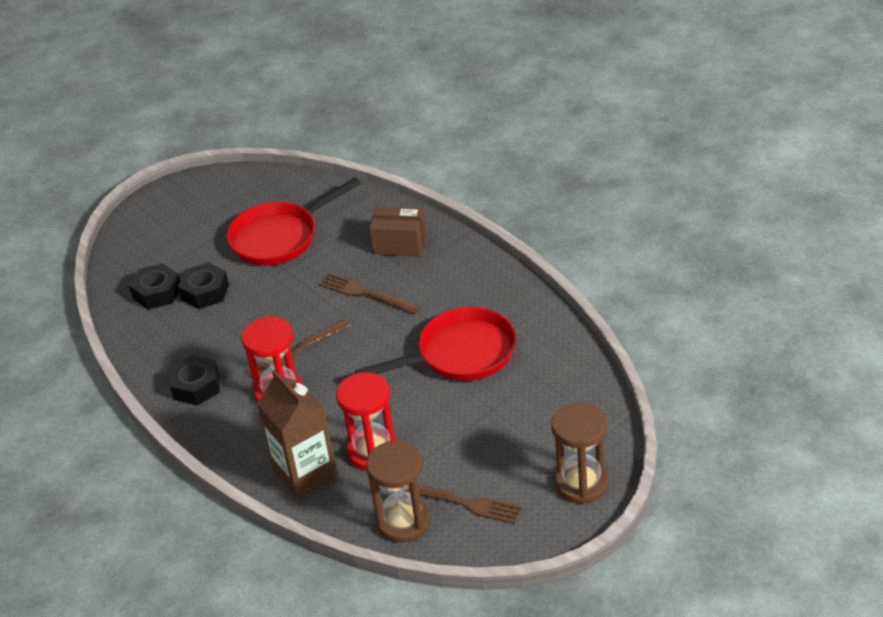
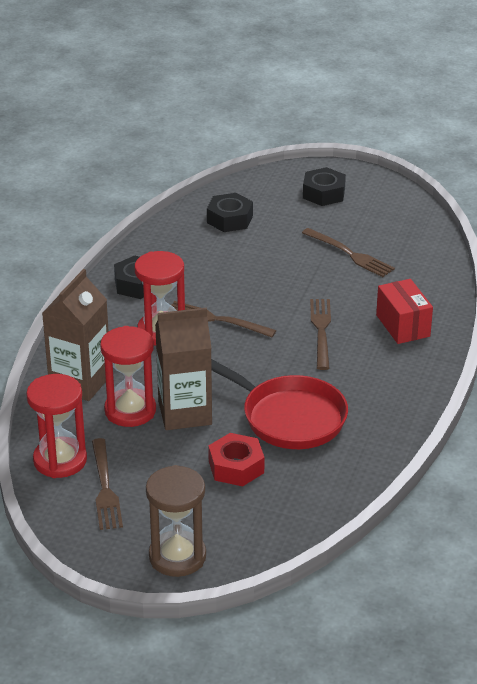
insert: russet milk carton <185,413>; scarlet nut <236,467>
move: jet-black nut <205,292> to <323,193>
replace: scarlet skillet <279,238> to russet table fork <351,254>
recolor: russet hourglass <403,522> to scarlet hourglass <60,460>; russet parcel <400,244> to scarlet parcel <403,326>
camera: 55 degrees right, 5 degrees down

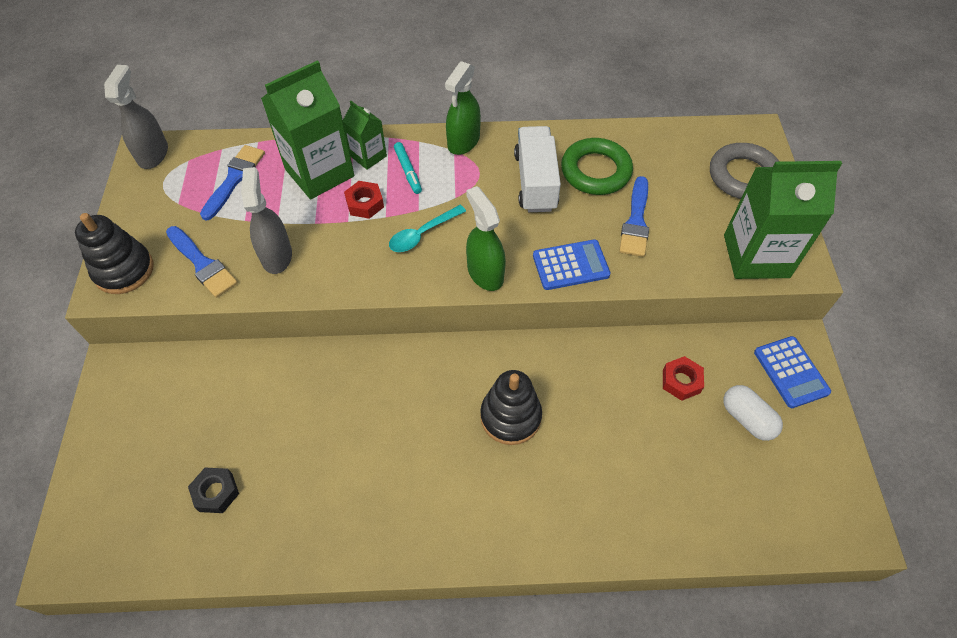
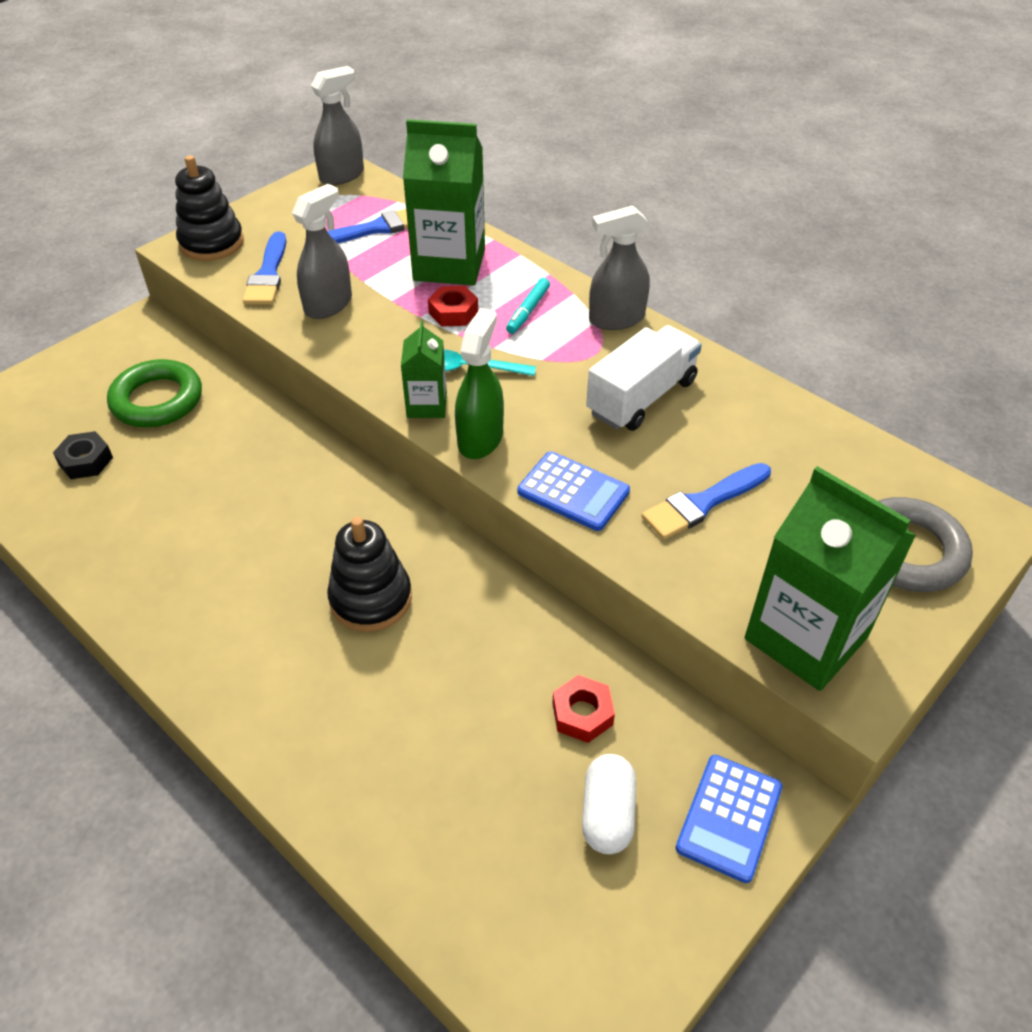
move: green torus <595,171> to <157,400>; green milk carton <368,156> to <426,405>
recolor: green spray bottle <463,142> to gray spray bottle <616,319>
camera: 45 degrees right, 10 degrees down

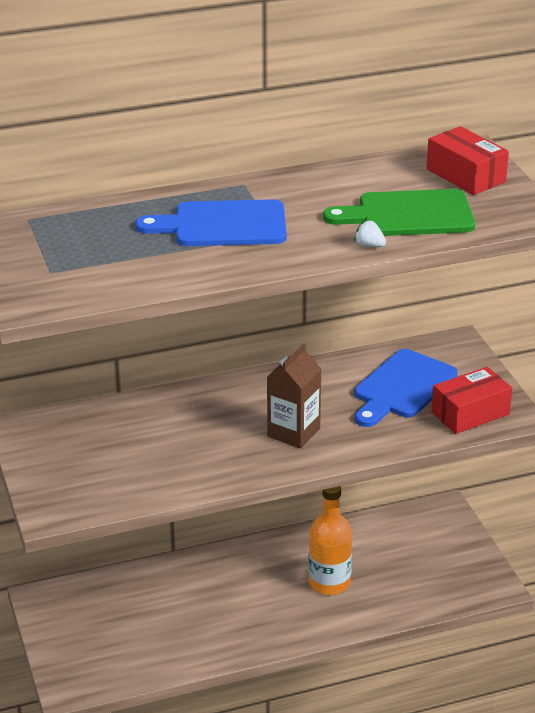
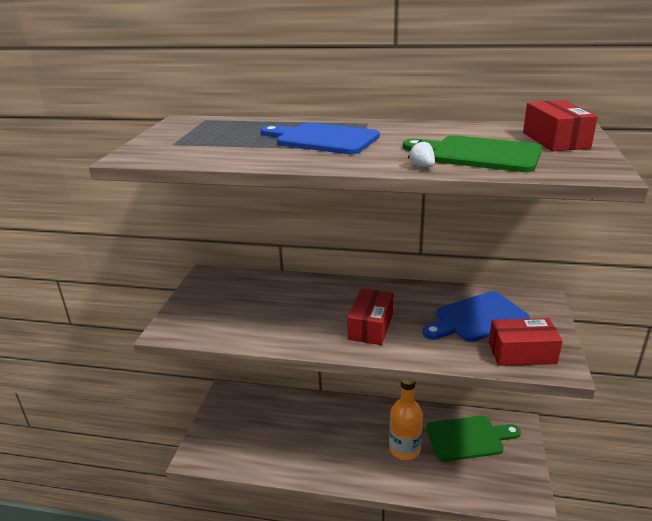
insert: green cutting board <468,438>
replace: russet milk carton <293,432> to scarlet parcel <370,326>
camera: 30 degrees right, 5 degrees down

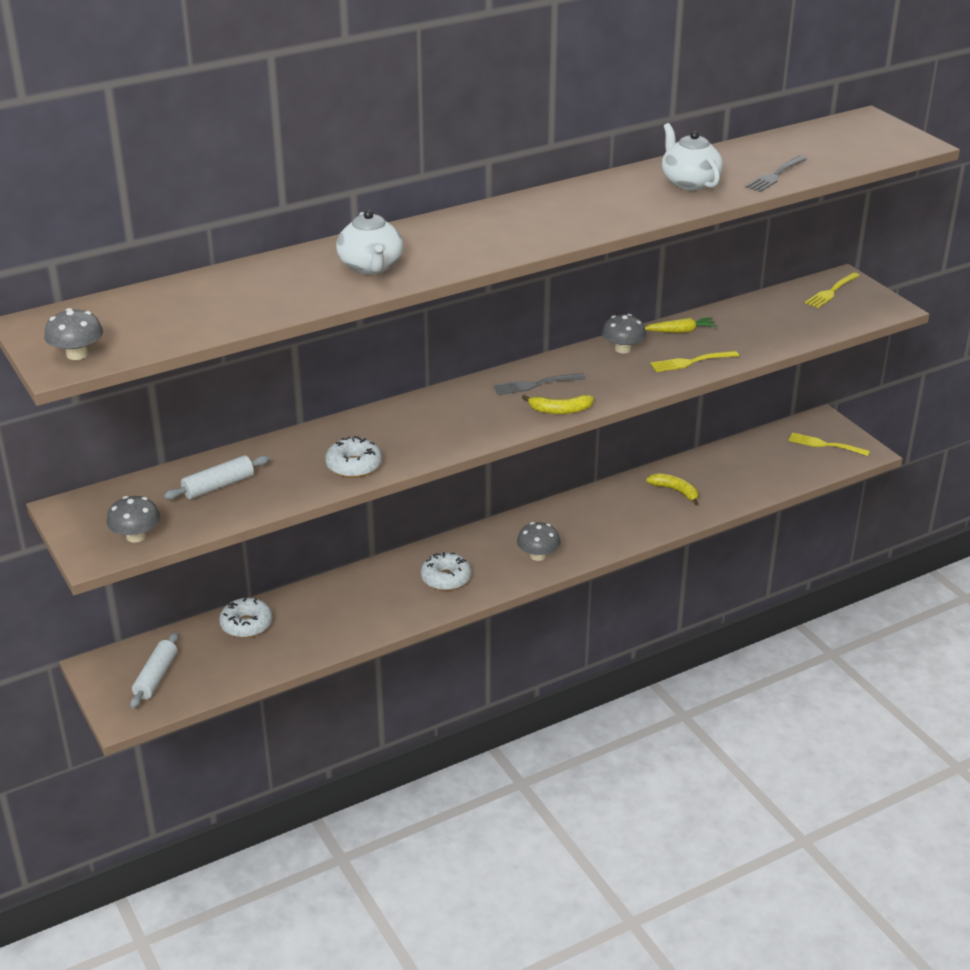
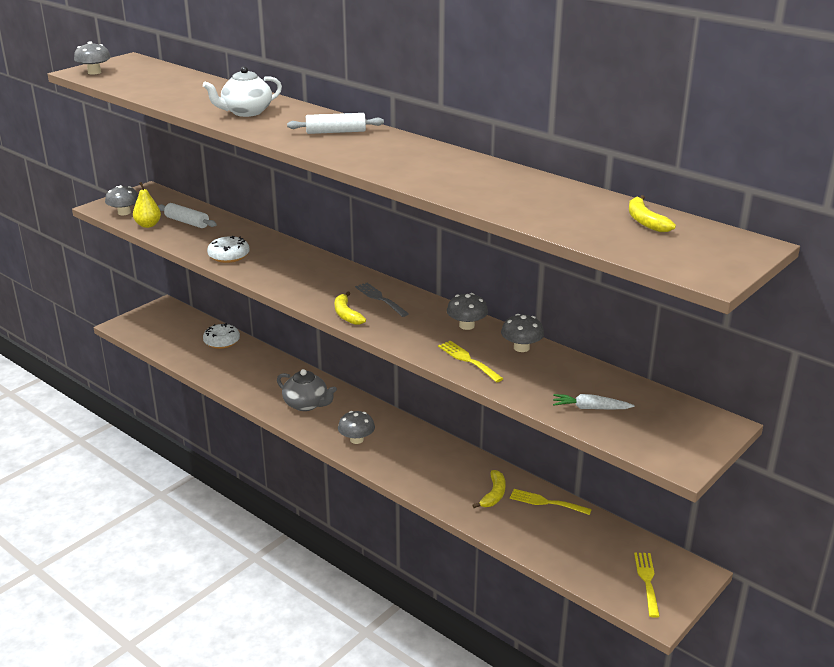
delete: pure white china teapot <689,182>; gray table fork <775,176>
insert: yellow toy pear <148,225>; pure white carrot <590,408>; yellow banana <645,221>
move: pure white rolling pin <156,677> to <336,132>; yellow table fork <831,292> to <546,502>
replace: pure white donut <446,578> to gray china teapot <306,404>; yellow carrot <680,331> to gray mushroom <521,348>
camera: 70 degrees right, 5 degrees down

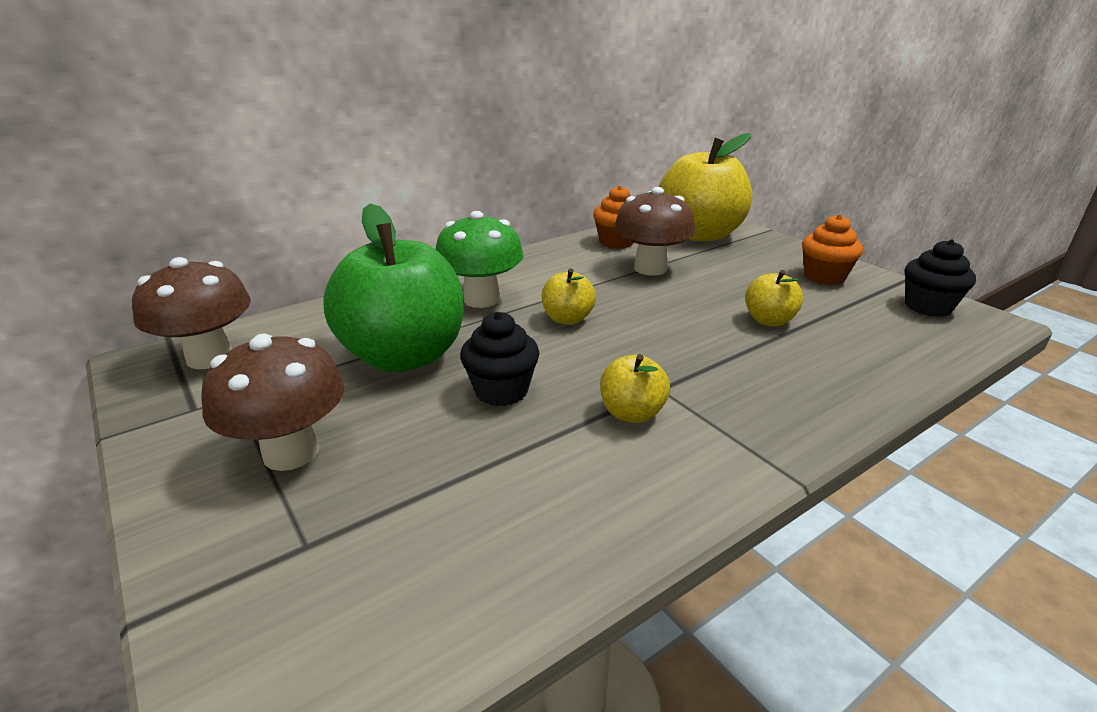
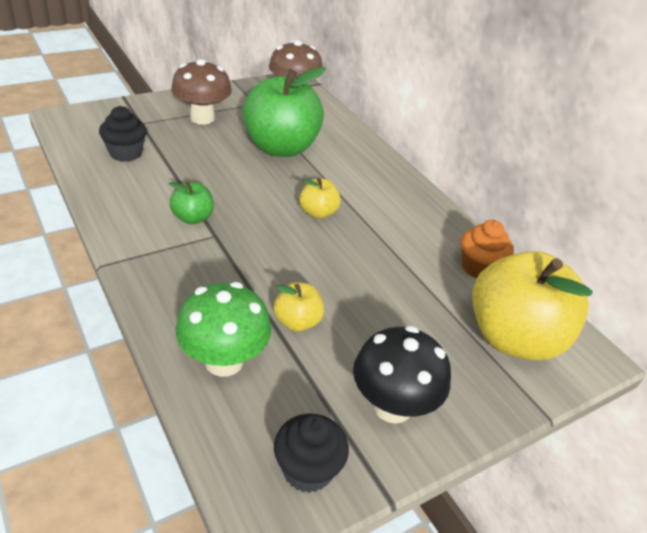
delete: russet mushroom <650,268>
move: jet-black fairy cake <501,390> to <125,153>; green mushroom <481,299> to <224,361>
replace: orange fairy cake <824,277> to jet-black mushroom <392,406>
recolor: yellow apple <632,413> to green apple <193,218>
camera: 90 degrees right, 10 degrees up

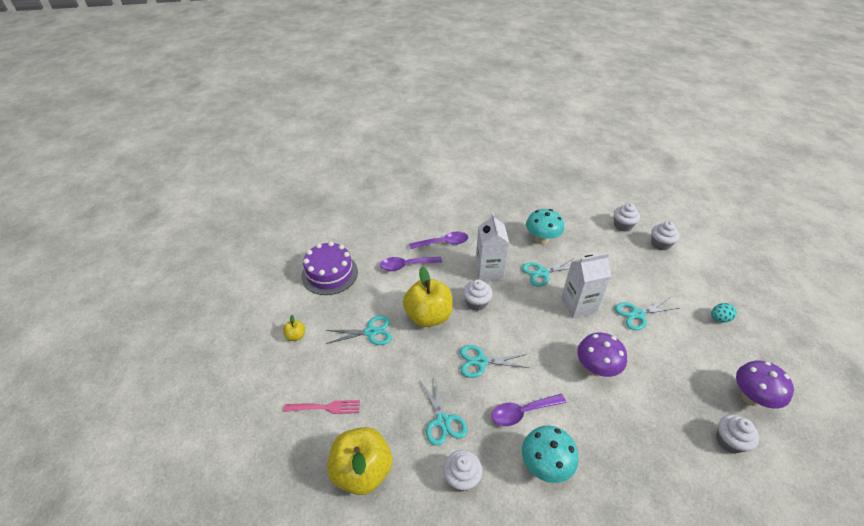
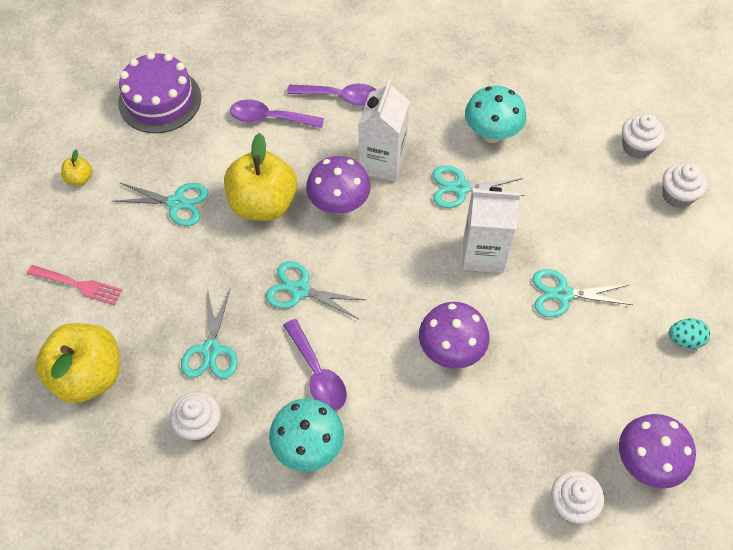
replace: pure white fairy cake <476,303> to royal purple mushroom <339,205>
rotate: royal purple tablespoon <522,412> = <317,373> 120 degrees counterclockwise
camera: 20 degrees right, 15 degrees up

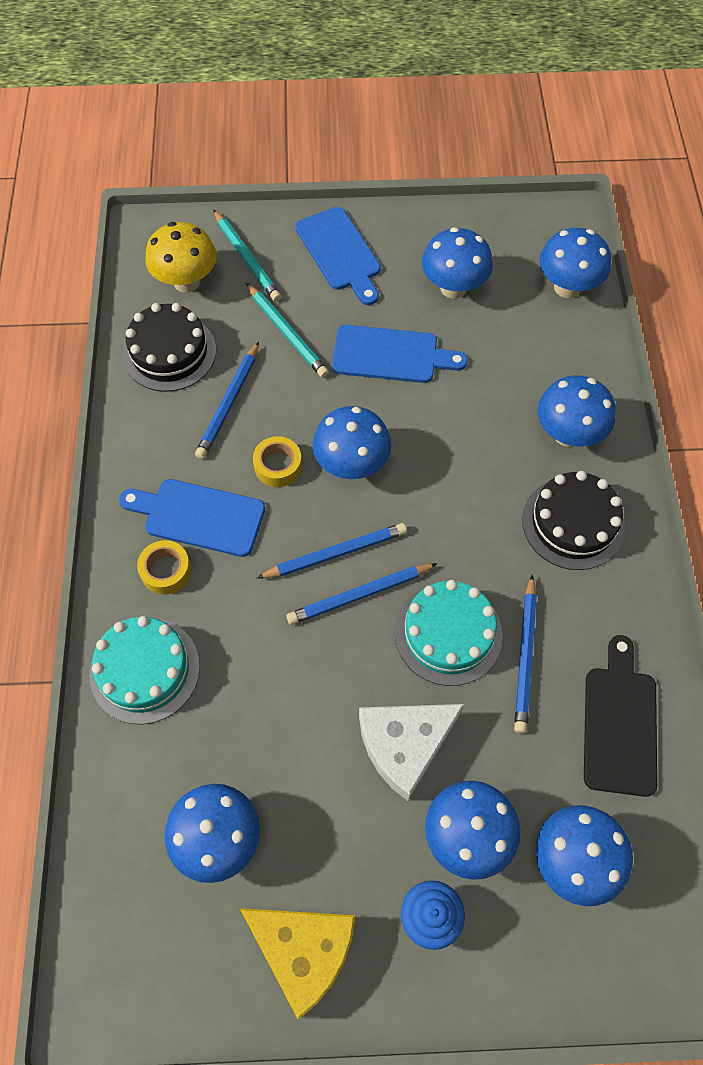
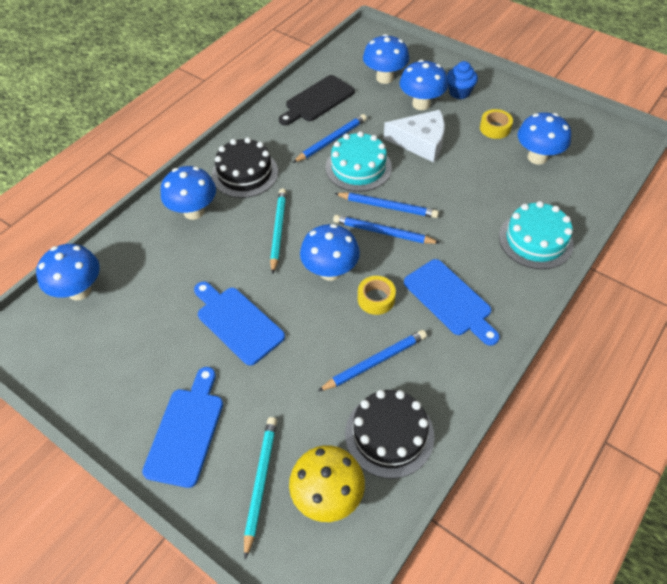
delete: yellow piece of cheese <304,950>; royal blue mushroom <453,288>
move: turquoise wooden pencil <287,333> to <278,230>; yellow sticky tape <166,571> to <495,128>
camera: 140 degrees left, 10 degrees down

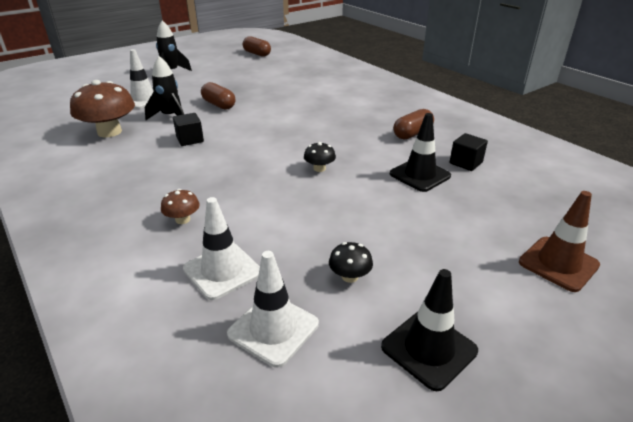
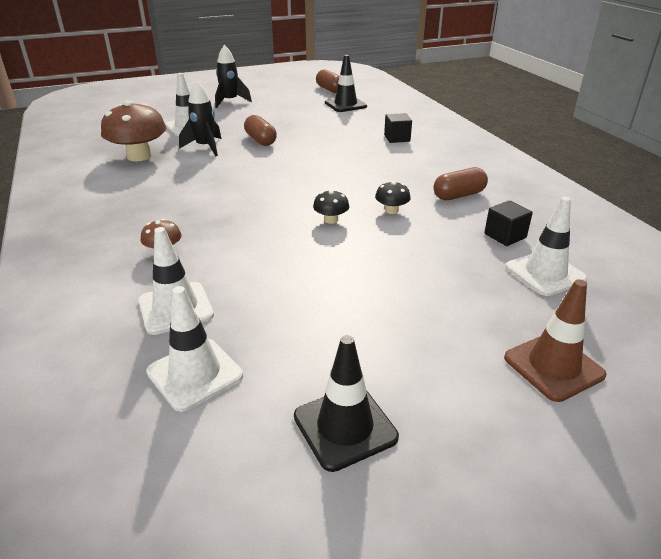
insert: pure white road cone <545,273>
move: jet-black road cone <420,175> to <345,105>; jet-black mushroom <350,276> to <391,210>; jet-black cube <190,139> to <397,138>
camera: 15 degrees right, 0 degrees up

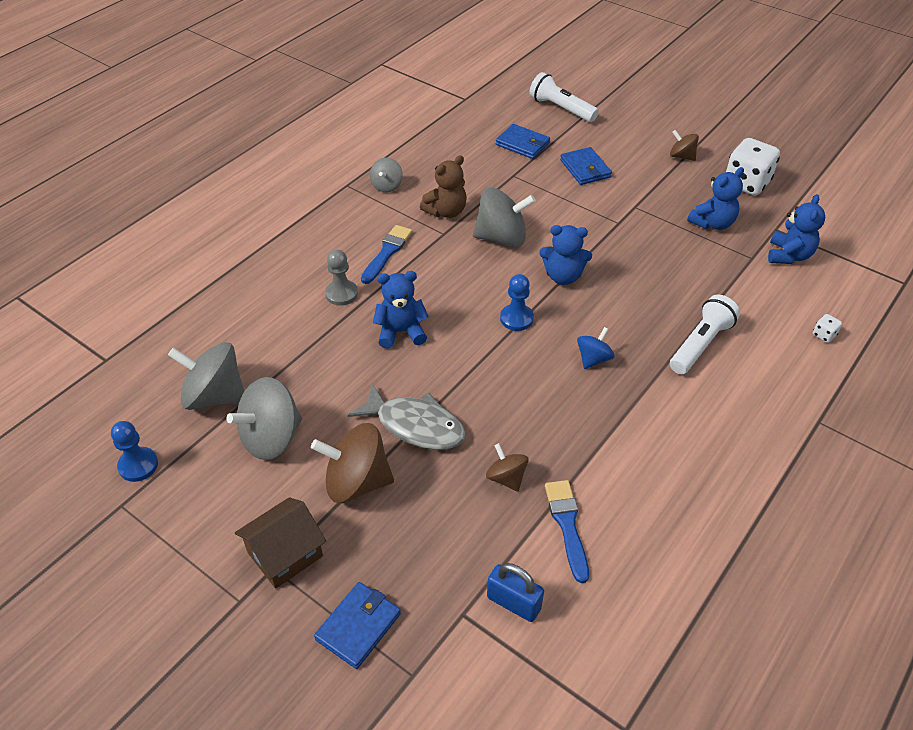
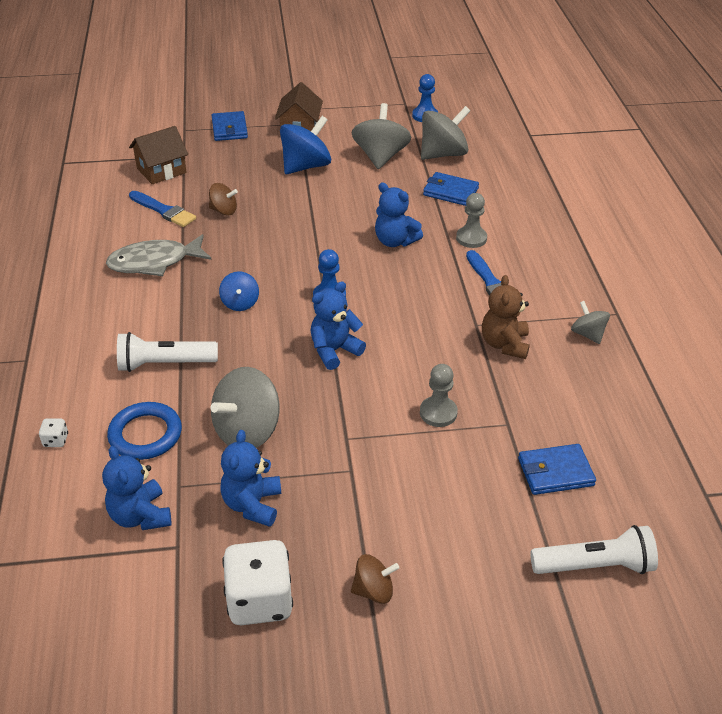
insert: royal blue torus <145,434>; gray game pawn <438,413>
move: gray fish <415,425> to <154,262>; gray spinning top <502,238> to <247,431>; royal blue billfold <585,169> to <450,192>
replace: royal blue small lock <513,603> to russet house <161,170>
recolor: russet spinning top <357,482> to royal blue spinning top <306,166>
rotate: pure white flashlight <700,344> = <164,364> 90 degrees clockwise; royal blue stuffed bear <401,332> = <395,241> 90 degrees clockwise
camera: 135 degrees right, 5 degrees down

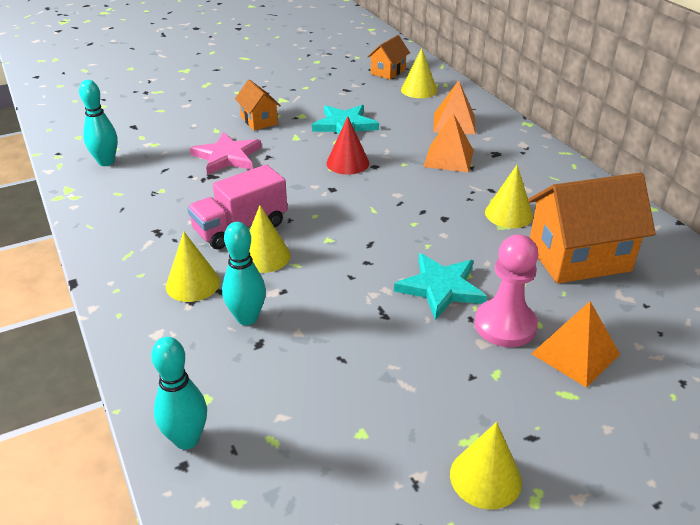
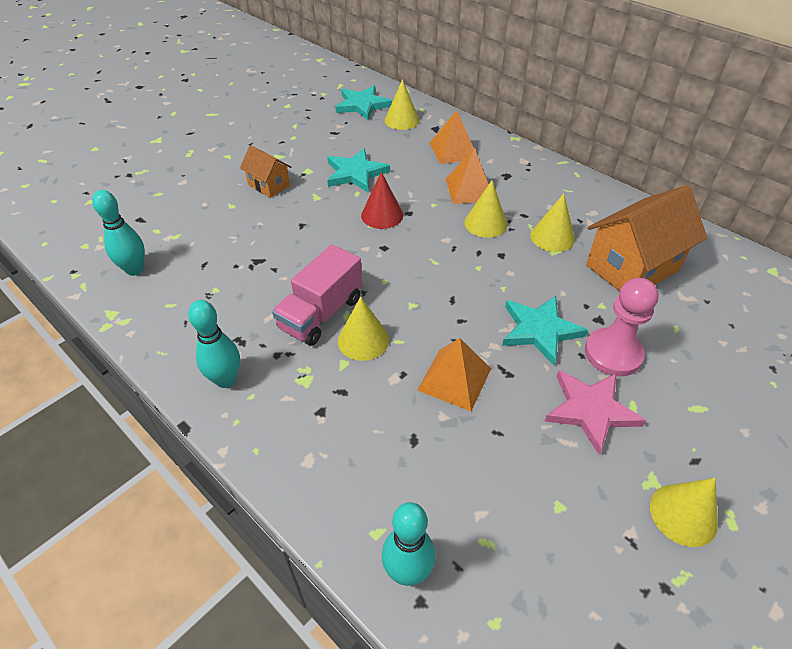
move: turquoise skittle <247,318> to <226,380>; orange solid pyramid <575,354> to <454,379>; yellow cone shape <193,284> to <485,223>; pink star shape <227,157> to <590,410>
replace: orange house <388,72> to turquoise star shape <362,105>
camera: 20 degrees left, 10 degrees up

